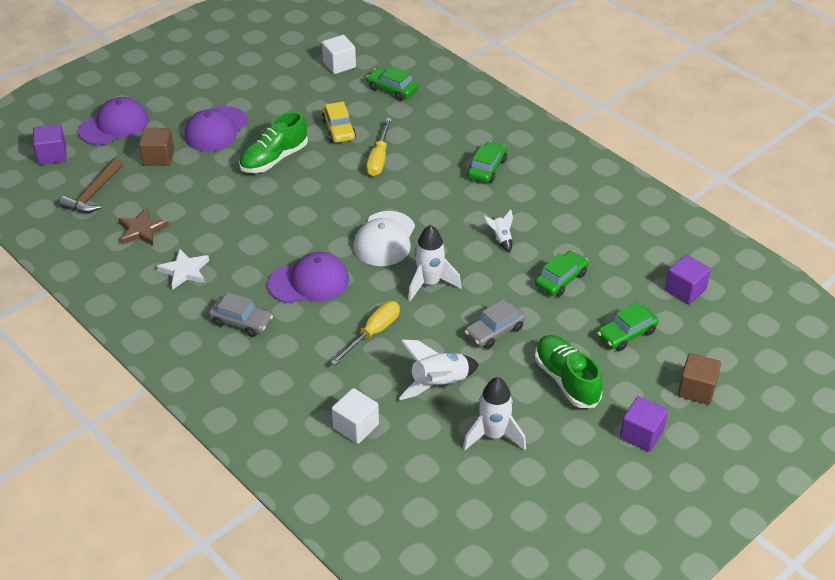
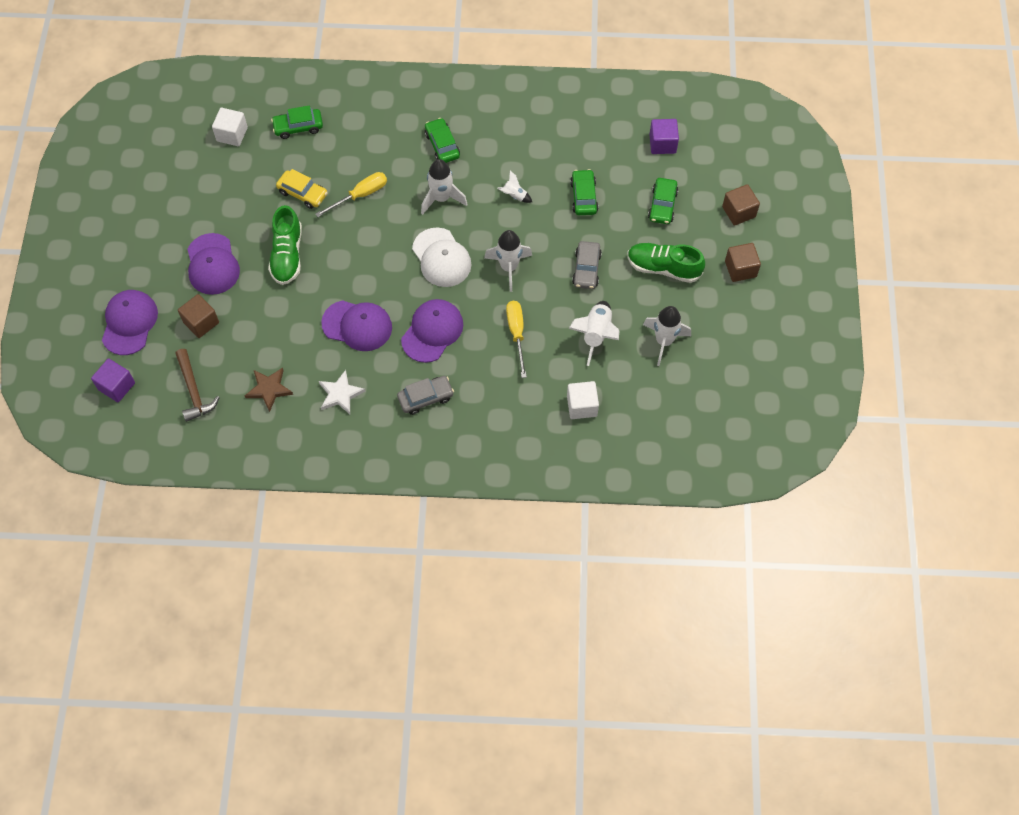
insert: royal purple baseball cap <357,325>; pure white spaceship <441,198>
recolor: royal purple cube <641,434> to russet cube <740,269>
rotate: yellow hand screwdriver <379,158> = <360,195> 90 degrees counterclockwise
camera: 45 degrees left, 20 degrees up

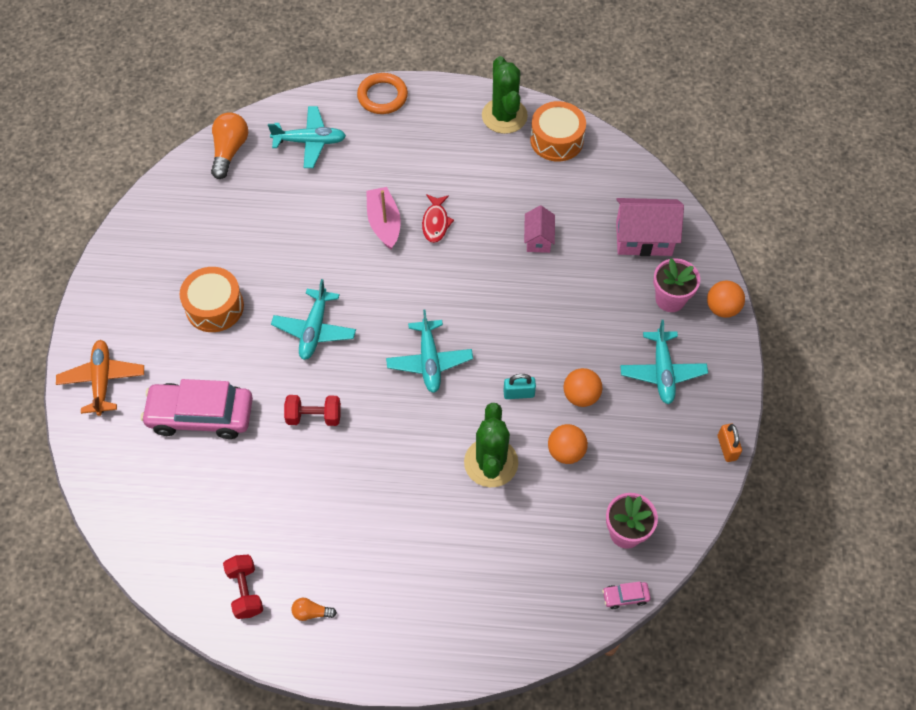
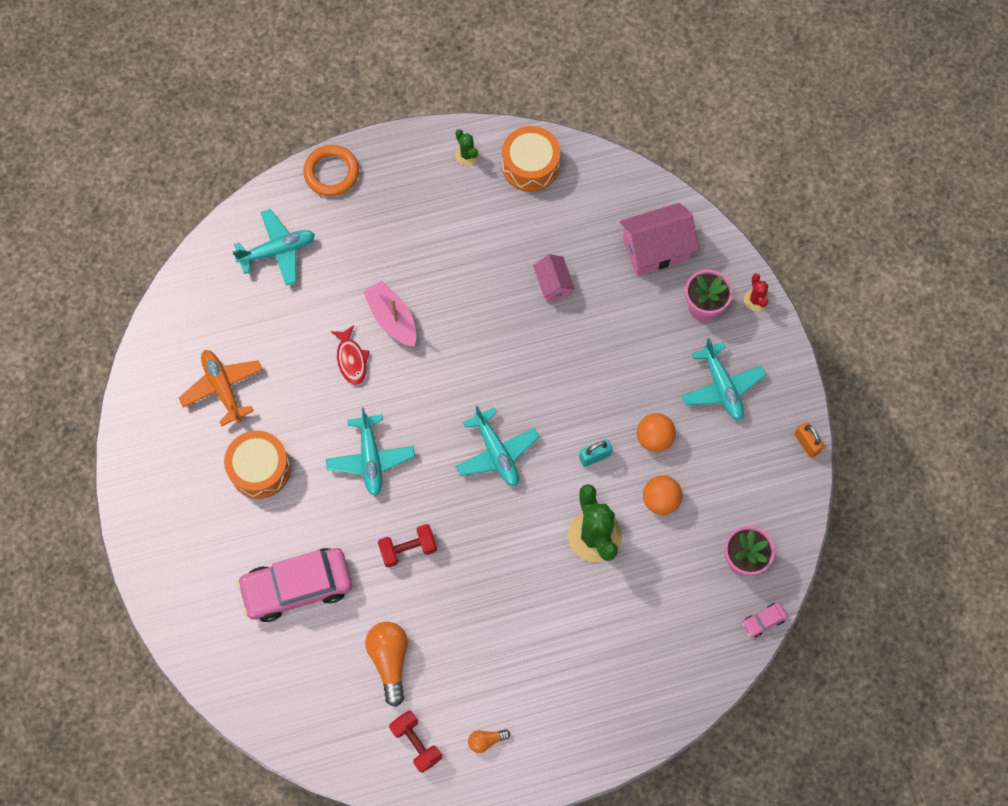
move: orange aeroplane <102,380> to <223,388>; scarlet fish <435,222> to <351,359>; orange lightbulb <229,151> to <390,660>
replace: orange ball <722,308> to scarlet cactus <756,300>
resize: green cactus <504,116> = <467,155> x0.48
camera: 20 degrees left, 10 degrees up

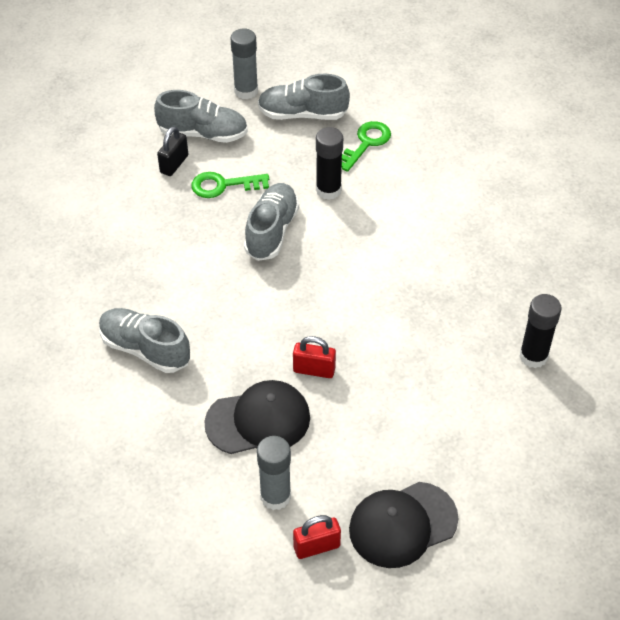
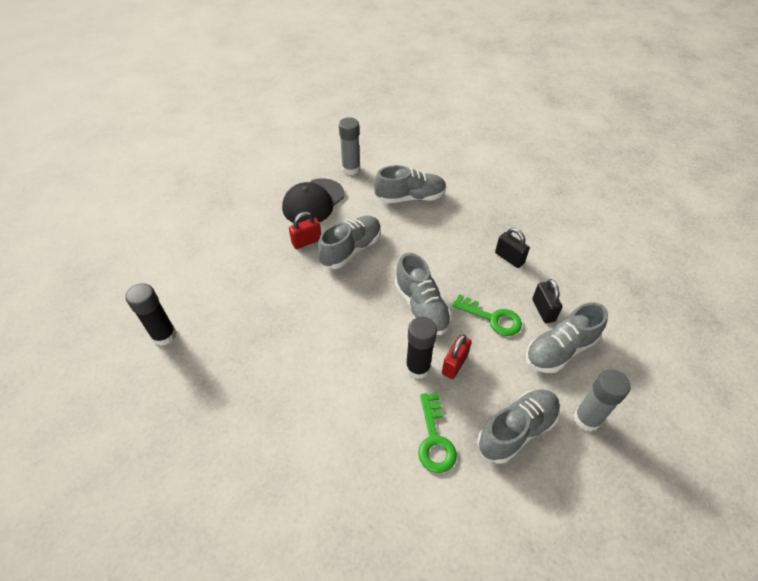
delete: jet-black baseball cap <402,524>
insert: gray sneaker <351,250>; jet-black small lock <509,258>
move: gray glue <275,496> to <351,169>; scarlet small lock <316,547> to <454,364>
rotate: green key <224,185> = <492,318> 75 degrees clockwise
camera: 140 degrees right, 0 degrees up

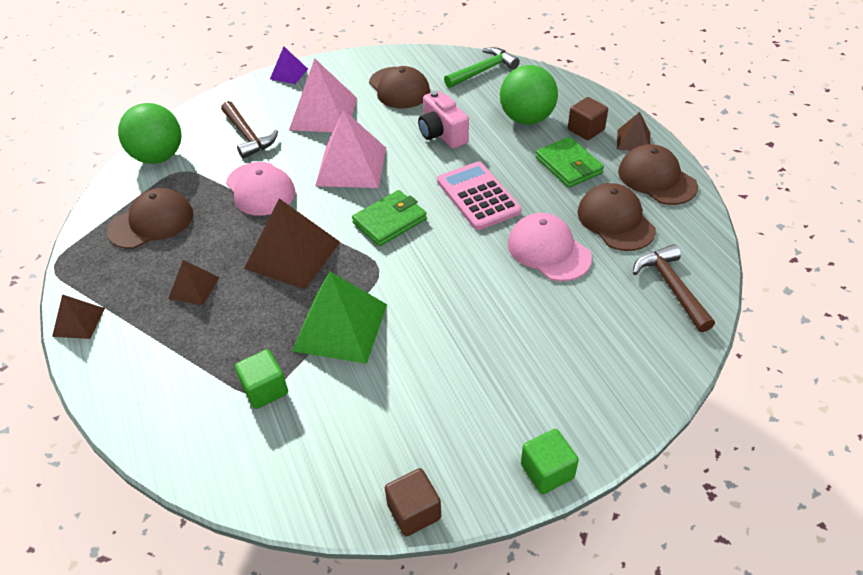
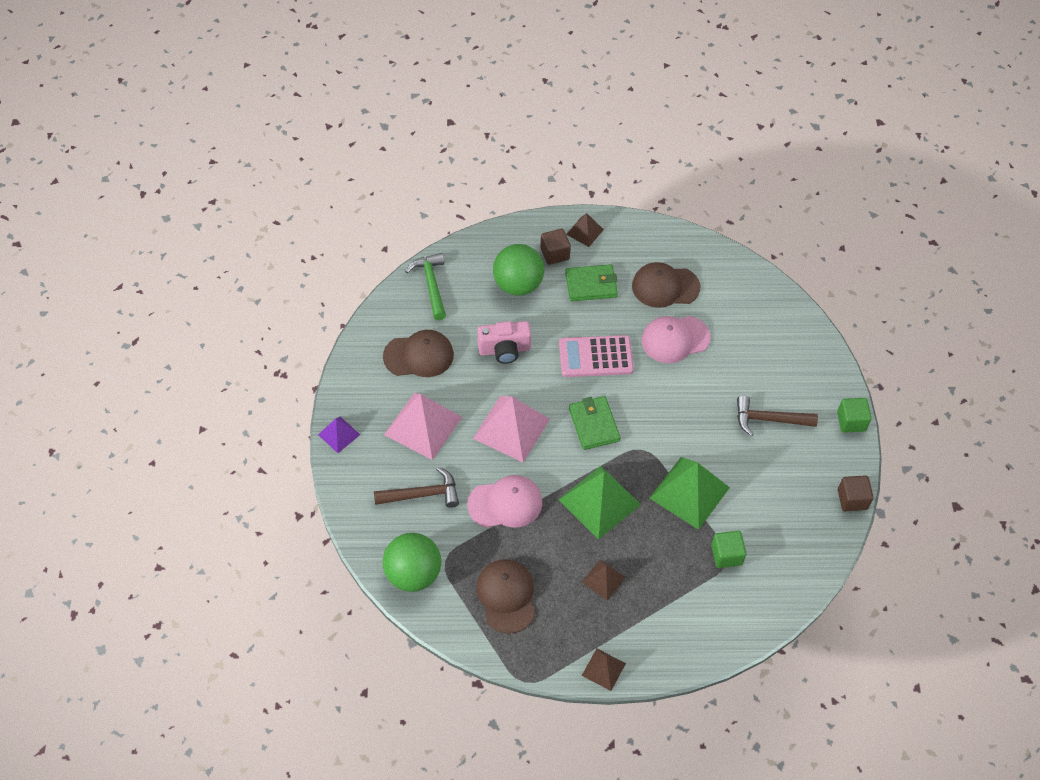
delete: russet baseball cap <656,179>
move: russet hammer <672,287> to <769,419>
recolor: russet solid pyramid <292,255> to green solid pyramid <599,502>
camera: 70 degrees left, 10 degrees up

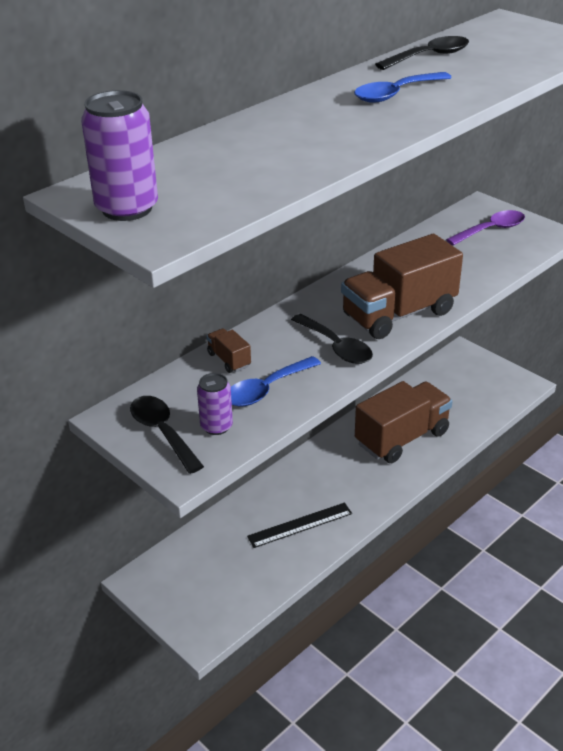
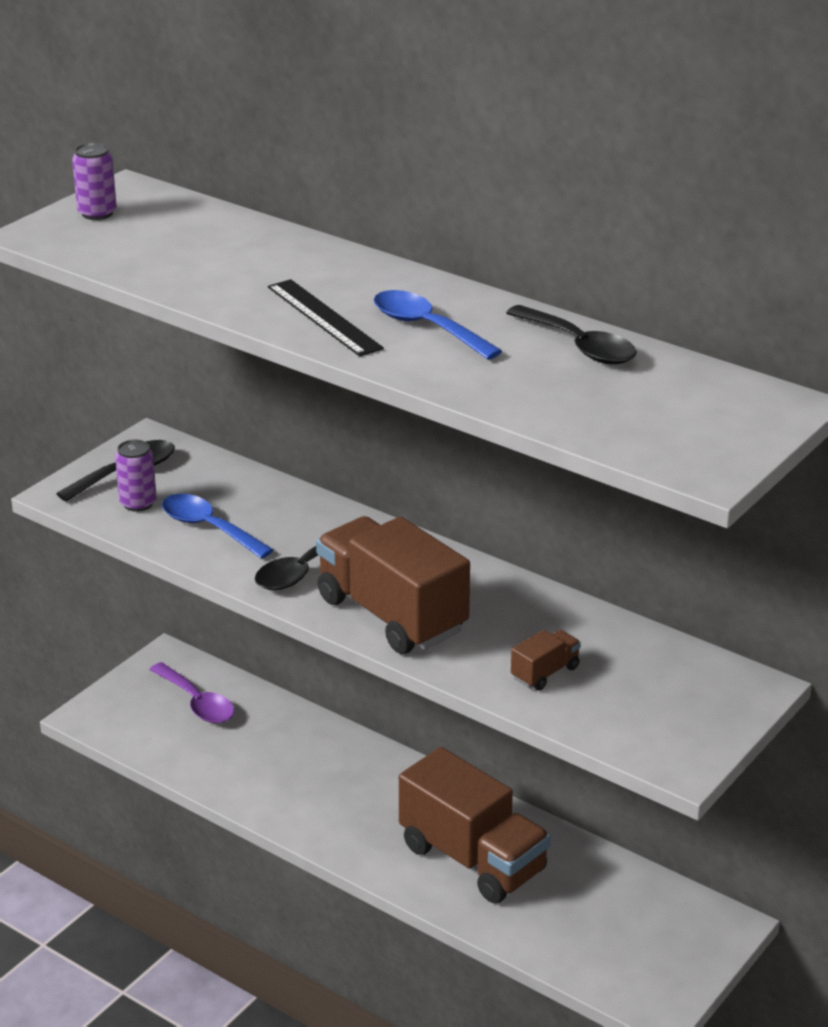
move: royal purple tablespoon <491,230> to <197,702>; jet-black measuring stick <300,525> to <324,317>; russet truck <229,360> to <545,673>
resize: royal purple soda can <127,208> = <97,213> x0.62
camera: 80 degrees right, 5 degrees down

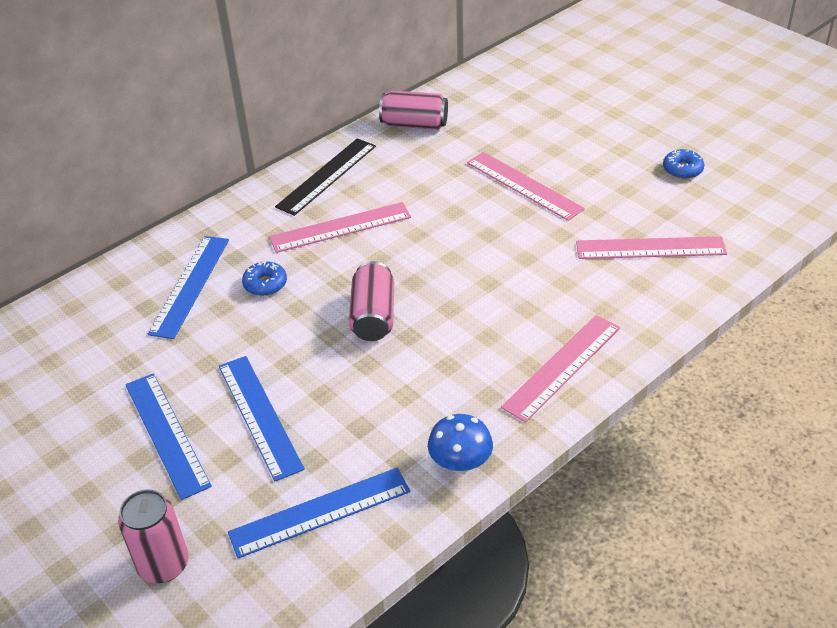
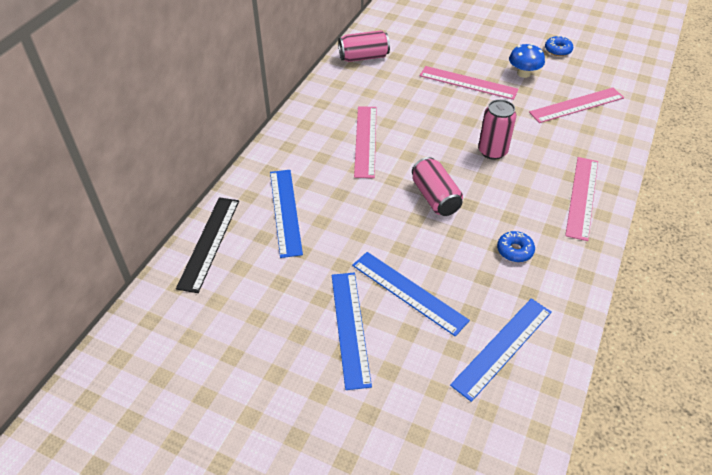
move: jet-black measuring stick <326,176> to <209,243>; pink soda can <163,565> to <492,151>; royal blue donut <265,284> to <515,250>; royal blue mushroom <460,463> to <523,73>
rotate: royal blue measuring stick <166,434> = <350,328> 45 degrees clockwise; pink measuring stick <340,227> = <365,141> 45 degrees counterclockwise
camera: 25 degrees left, 5 degrees up

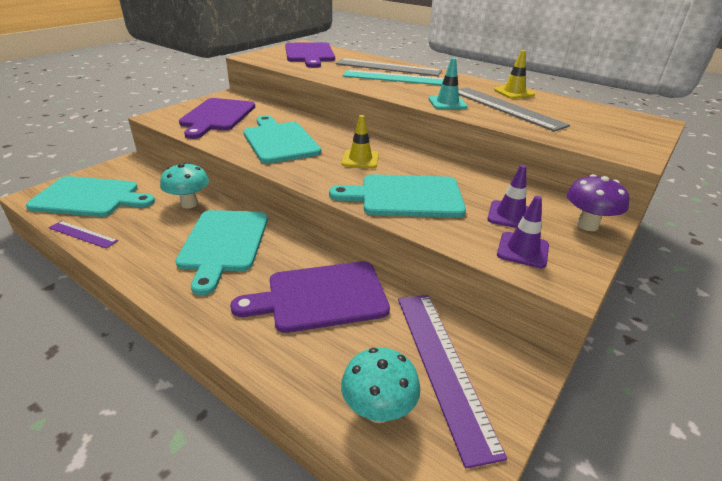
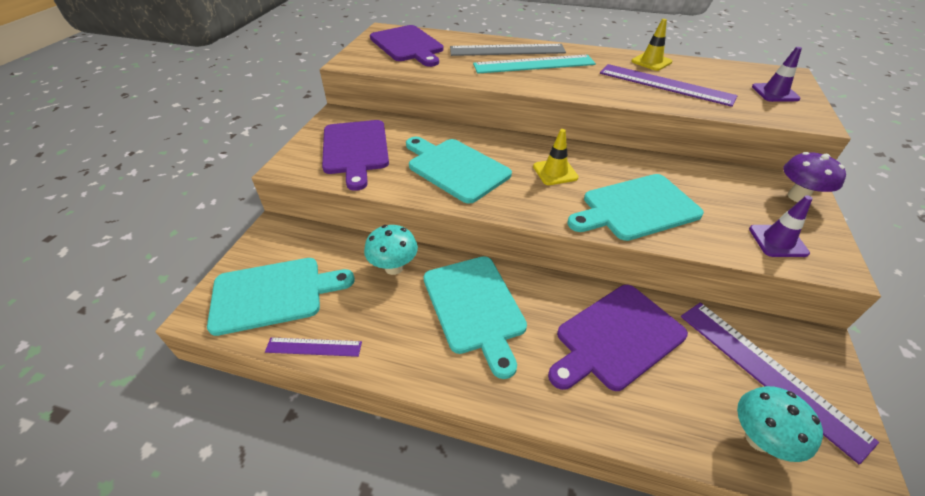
delete: turquoise road cone <447,103>
move: royal purple road cone <510,215> to <775,93>
recolor: gray measuring stick <506,108> to royal purple measuring stick <665,84>
camera: 20 degrees left, 10 degrees up

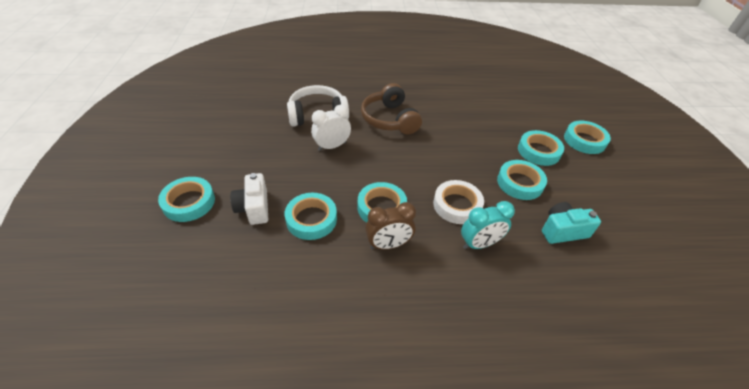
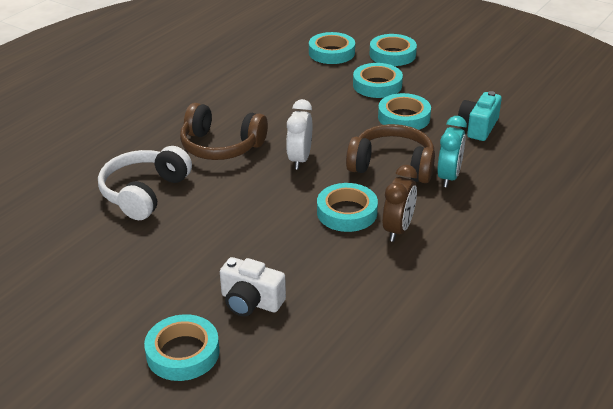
move: pure white bedside clock <332,146> to <300,159>; turquoise sticky tape <311,219> to <331,53>
replace: pure white sticky tape <457,205> to russet headphones <392,166>
camera: 50 degrees left, 10 degrees down

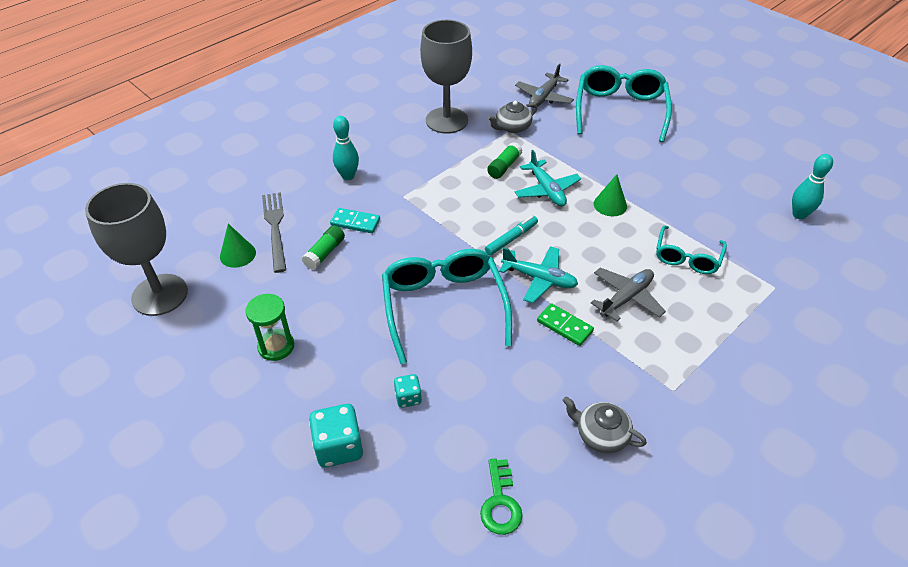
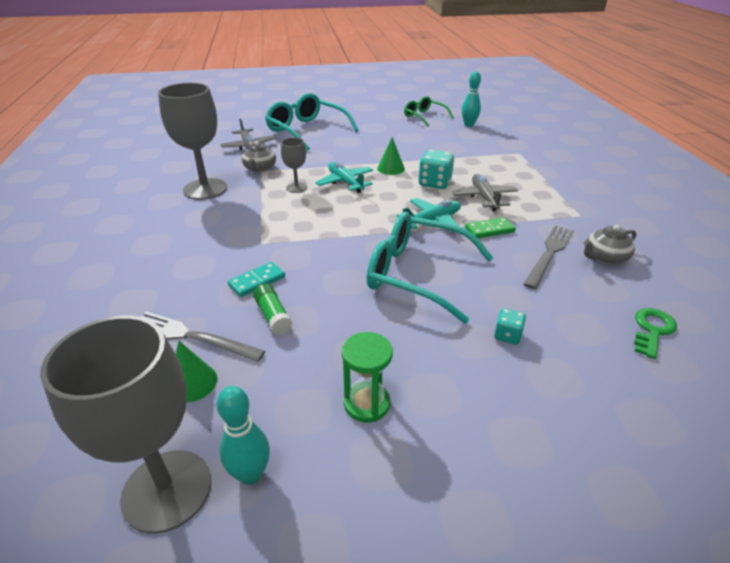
delete: turquoise marker <511,239>; turquoise spectacles <687,257>
insert: green spectacles <424,117>; gray table fork <549,254>
move: turquoise skittle <348,176> to <251,474>; turquoise dice <339,447> to <434,183>
replace: green glue <504,166> to gray wine glass <296,188>
rotate: turquoise aeroplane <546,190> = <345,182> 135 degrees counterclockwise; green key <500,503> = <652,330> 90 degrees counterclockwise
camera: 55 degrees left, 10 degrees down

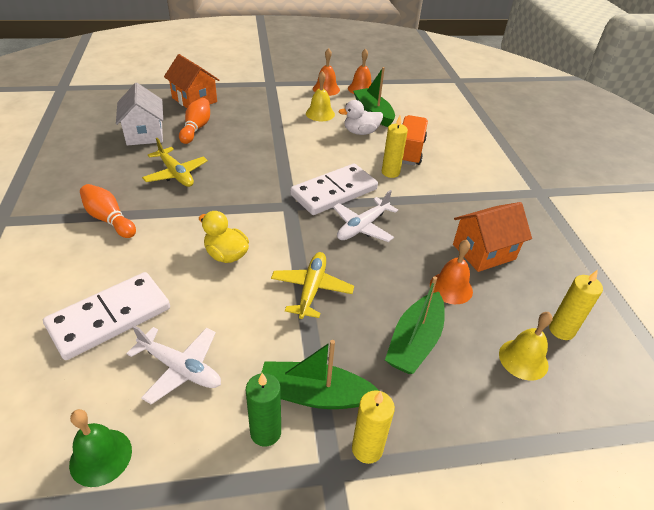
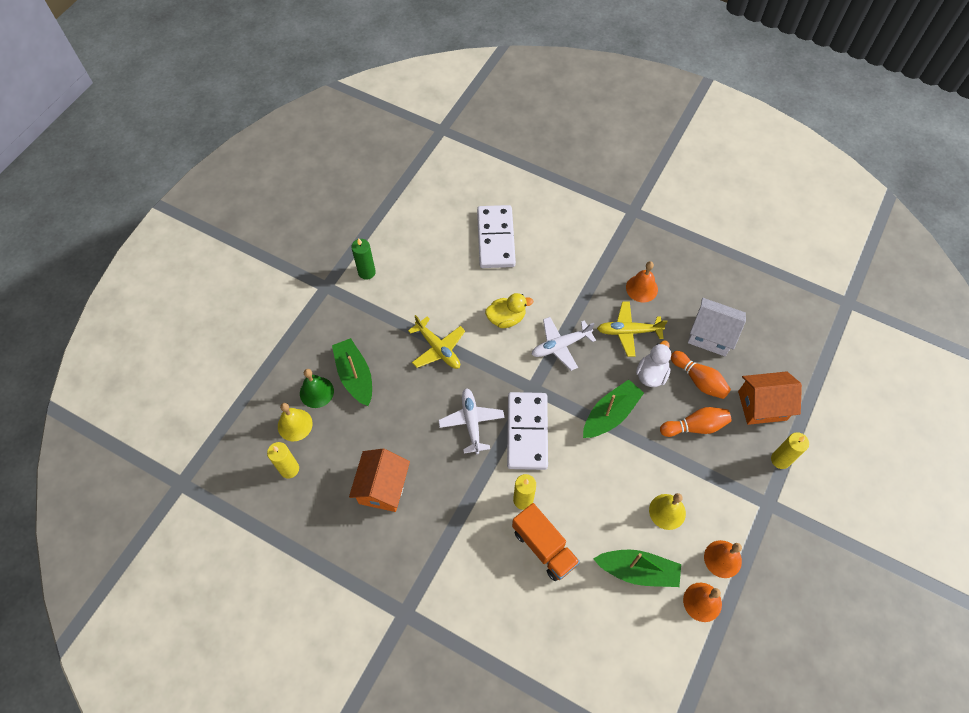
move: green bell <101,457> to <316,392>; pure white aeroplane <180,368> to <560,345>; green sailboat <314,394> to <610,414>; orange bell <451,288> to <641,288>; pure white duck <360,132> to <651,374>; orange skittle <109,219> to <695,426>; yellow pillar candle <367,449> to <780,460>
camera: 130 degrees right, 20 degrees up

